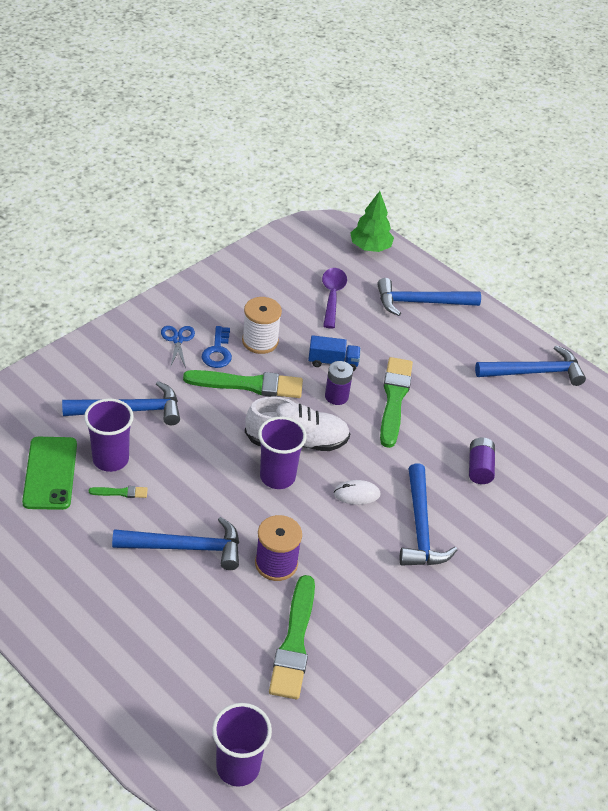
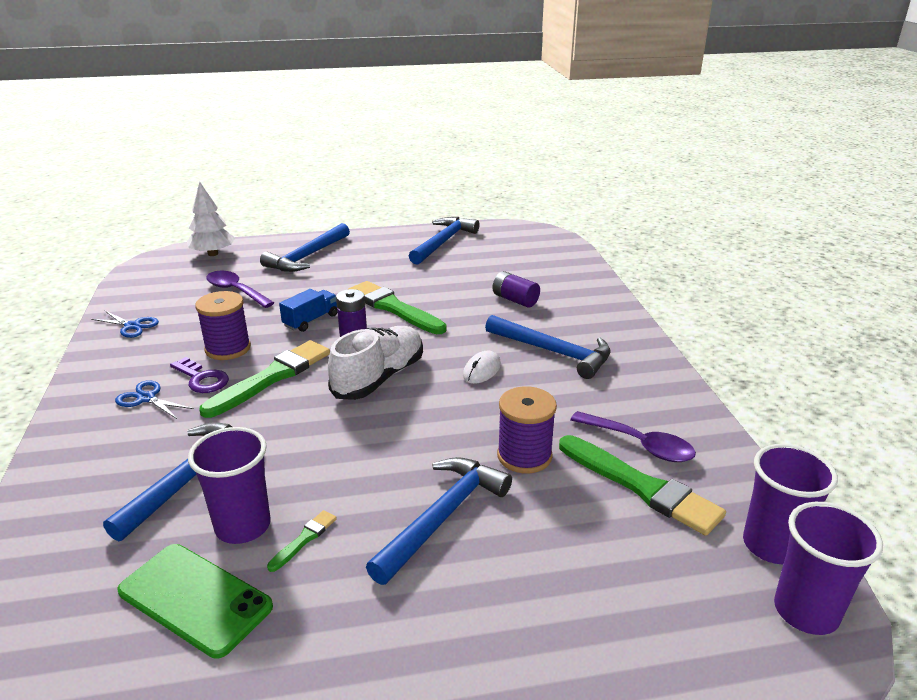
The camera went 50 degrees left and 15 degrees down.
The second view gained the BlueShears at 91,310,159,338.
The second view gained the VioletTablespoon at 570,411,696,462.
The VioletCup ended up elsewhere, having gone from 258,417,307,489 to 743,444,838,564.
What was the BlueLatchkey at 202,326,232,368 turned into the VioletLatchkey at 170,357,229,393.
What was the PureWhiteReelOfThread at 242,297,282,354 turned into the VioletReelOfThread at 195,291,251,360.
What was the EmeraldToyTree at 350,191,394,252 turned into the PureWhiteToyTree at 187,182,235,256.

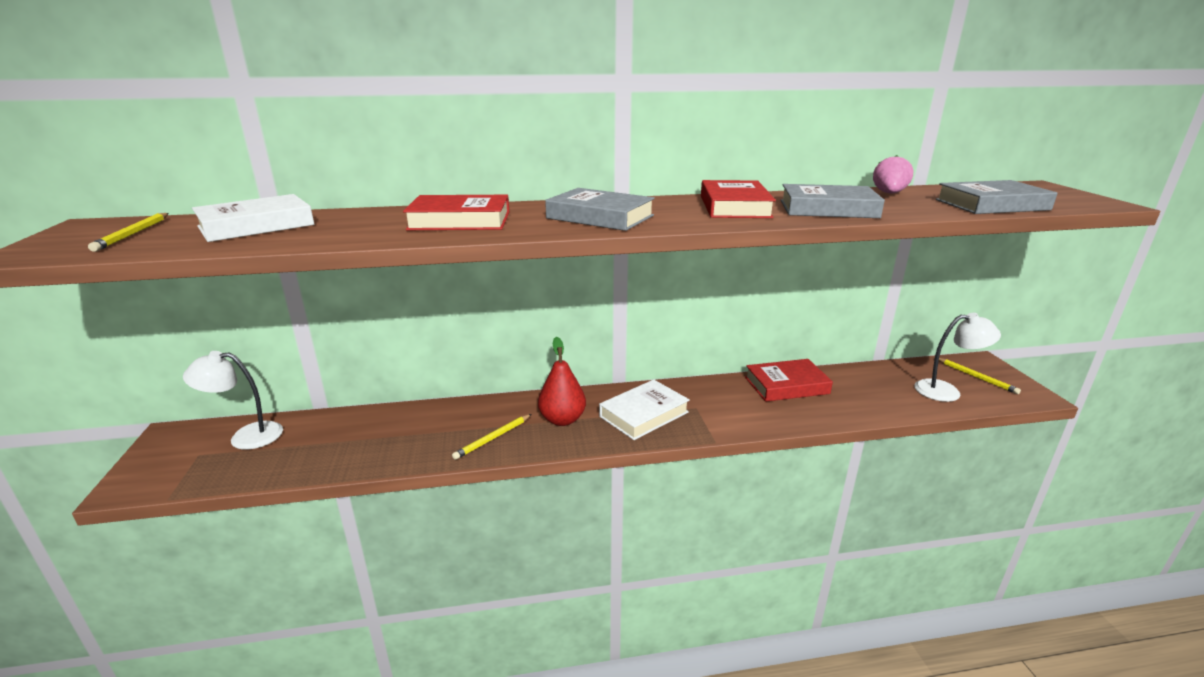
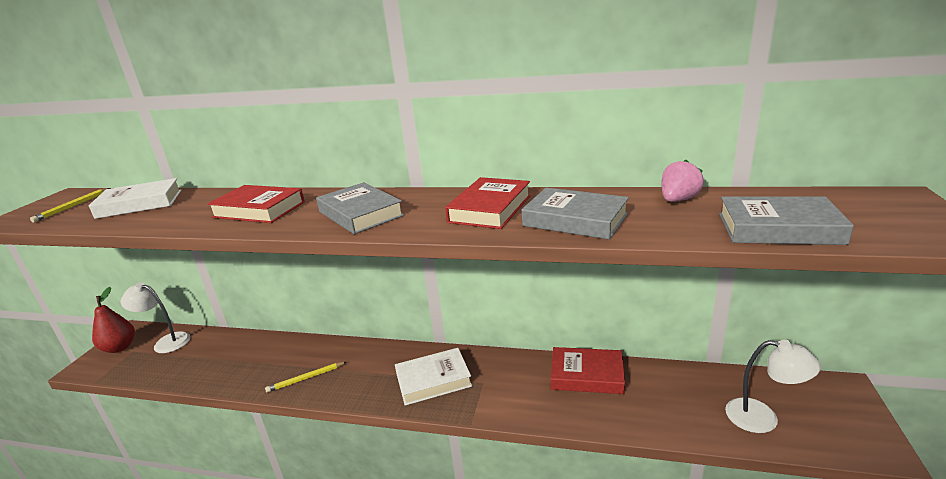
The camera went 25 degrees right and 0 degrees up.
The second view lost the GoldenPencil at 939,358,1021,394.
The CrimsonPear ended up elsewhere, having gone from 538,337,586,426 to 92,287,135,353.

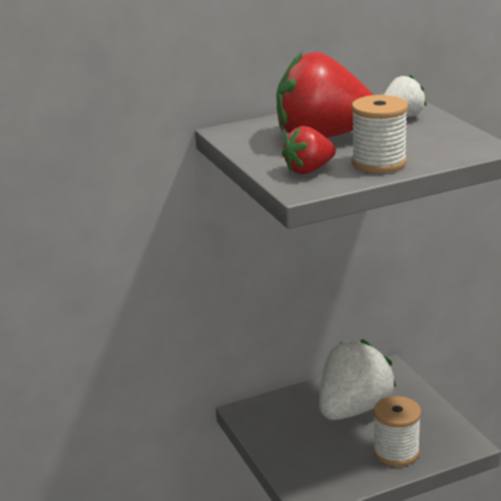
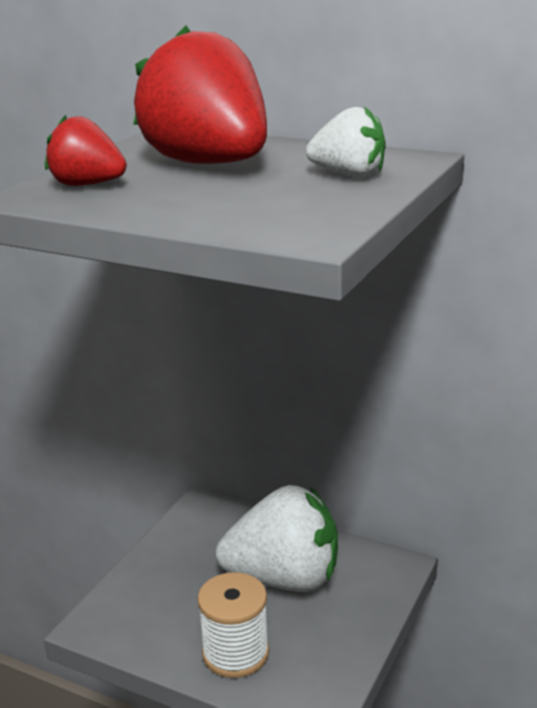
The camera went 50 degrees right and 0 degrees up.
The second view lost the PureWhiteReelOfThread at 351,95,408,173.

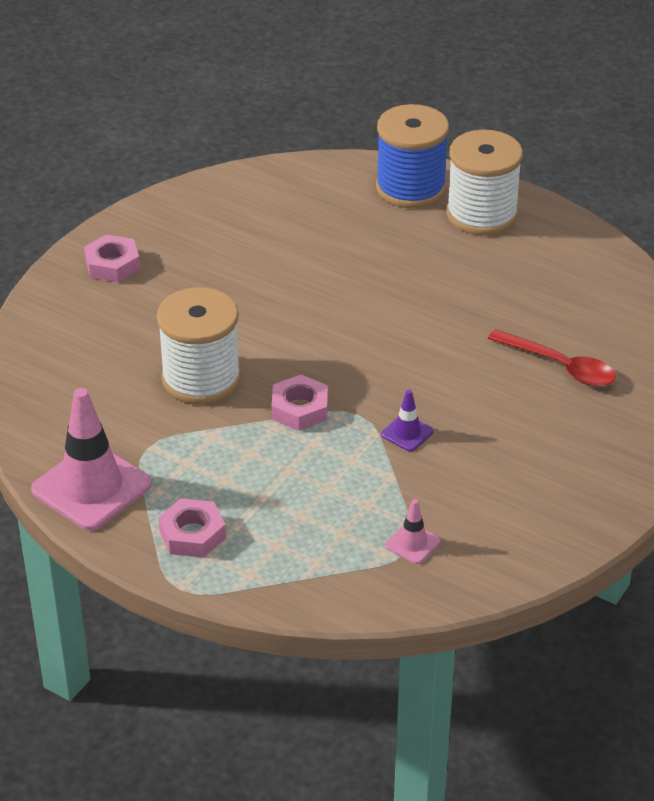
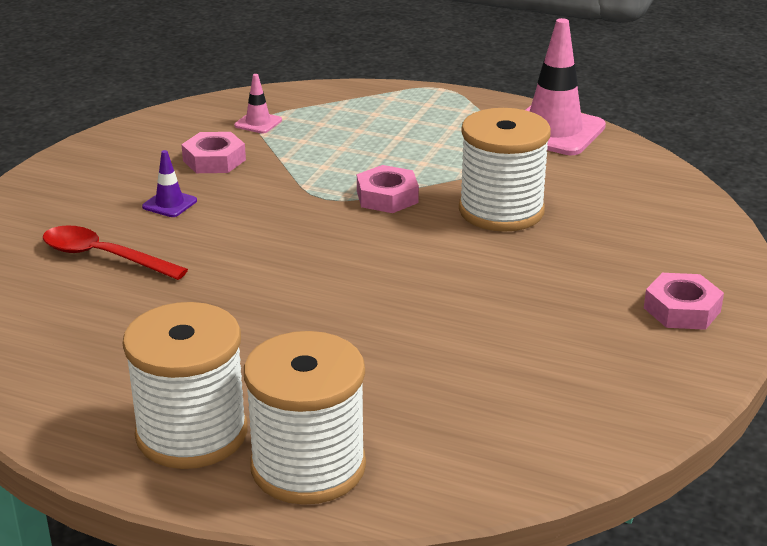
The camera went 170 degrees right and 10 degrees down.
The RosePinkNut ended up elsewhere, having gone from 158,498,226,558 to 181,132,246,173.
The VioletTrafficCone ended up elsewhere, having gone from 381,390,433,451 to 142,150,197,217.
What was the BlueReelOfThread at 376,104,449,208 turned into the PureWhiteReelOfThread at 244,331,366,505.

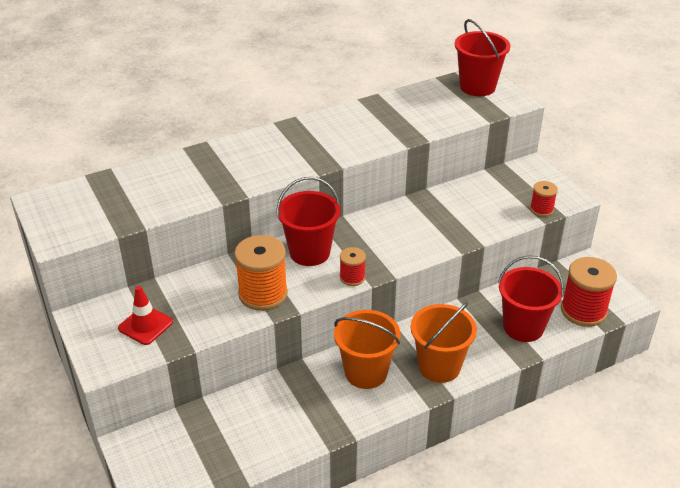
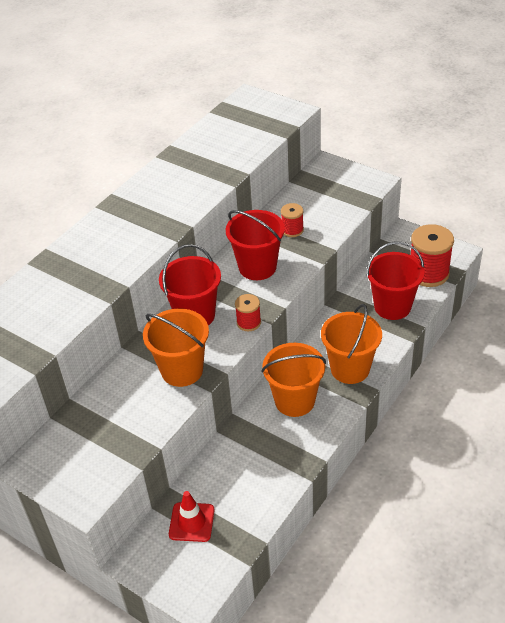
The camera went 25 degrees left and 5 degrees up.
The CrimsonTrafficCone ended up elsewhere, having gone from 118,286,173,345 to 169,491,215,542.
The CrimsonPail ended up elsewhere, having gone from 455,19,510,96 to 226,210,285,280.
The CrimsonReelOfThread ended up elsewhere, having gone from 530,181,558,217 to 281,203,304,237.
Where the OrangeReelOfThread stood at 234,235,288,311, the OrangePail came to stand at 143,309,209,387.

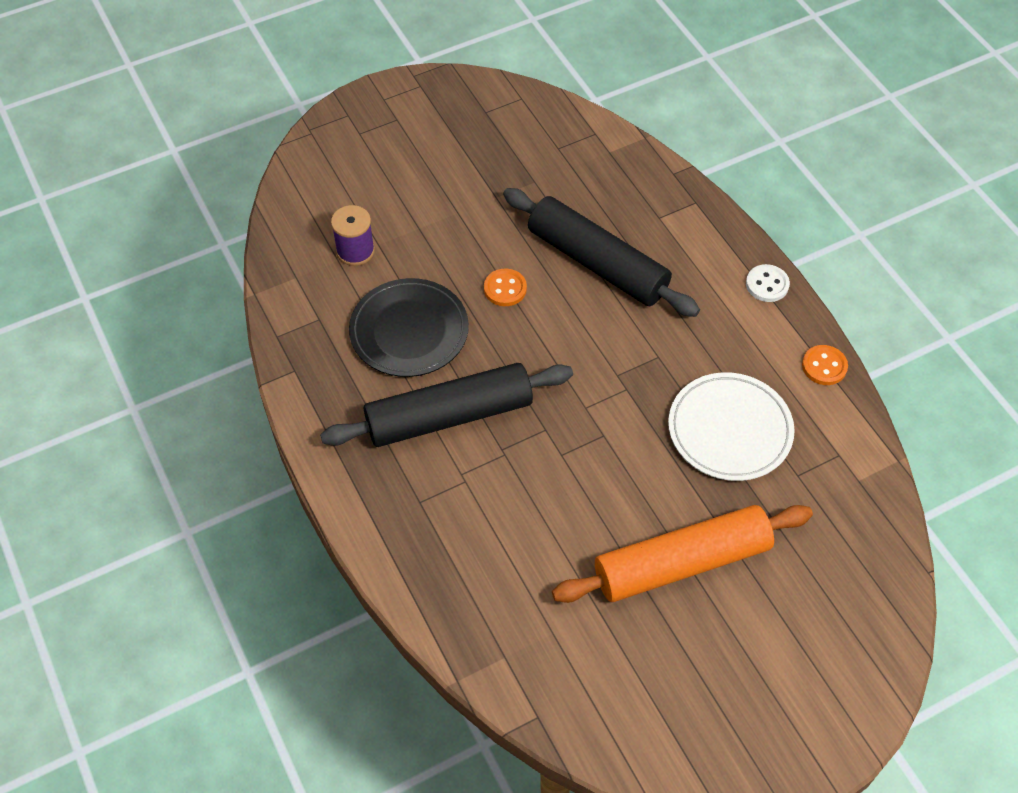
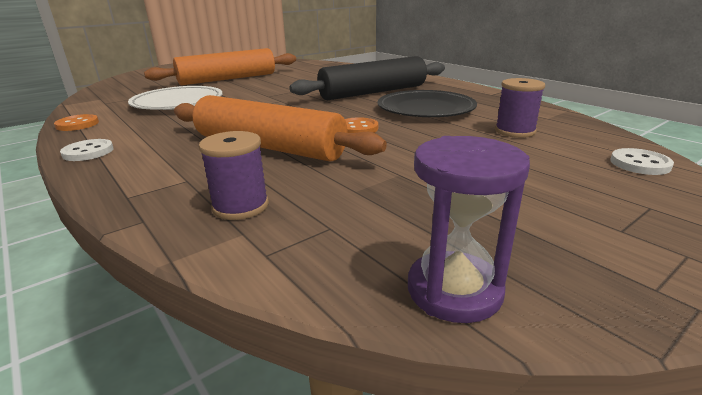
The camera went 170 degrees right and 30 degrees down.
The second view gained the VioletReelOfThread at 199,131,269,220.
The second view gained the VioletSandTimer at 408,136,530,323.
The second view gained the PureWhiteButton at 610,148,674,175.
What was the JetBlackPastryRoller at 503,188,700,317 turned into the OrangePastryRoller at 174,95,387,161.

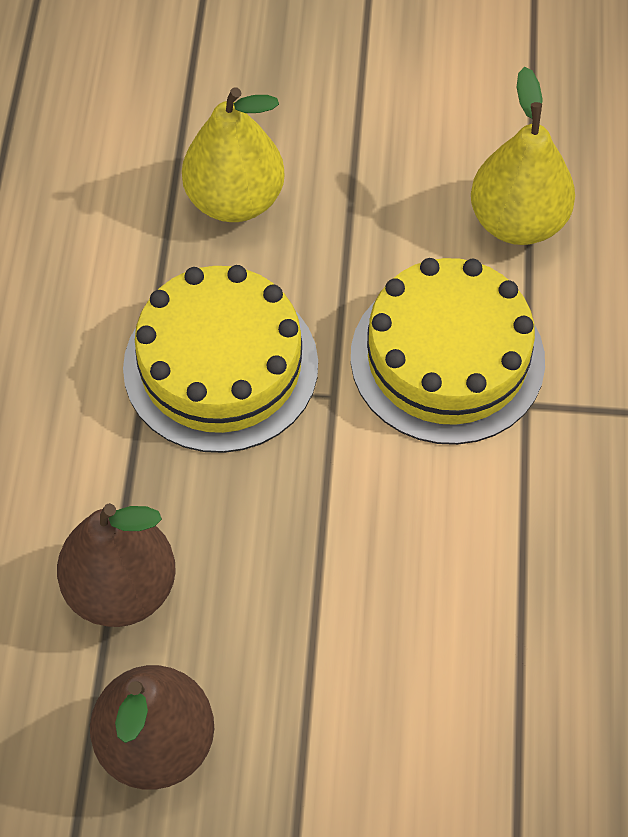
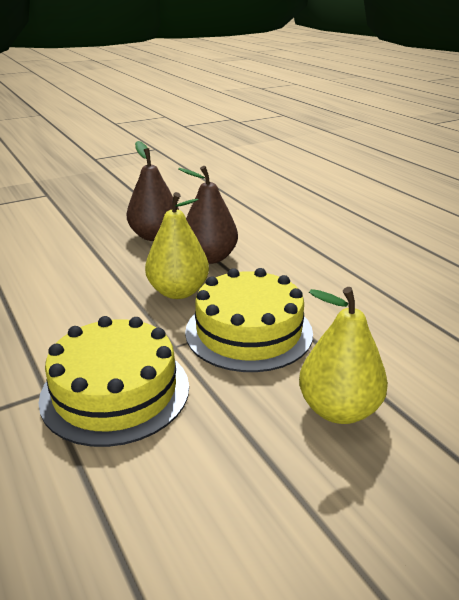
The camera went 145 degrees right and 30 degrees down.
The GoldenPear ended up elsewhere, having gone from 471,67,575,245 to 145,192,209,299.

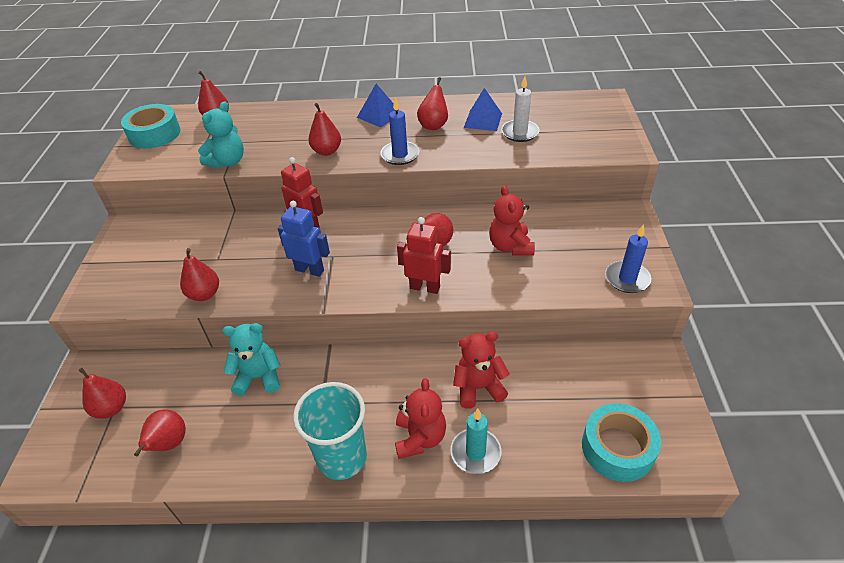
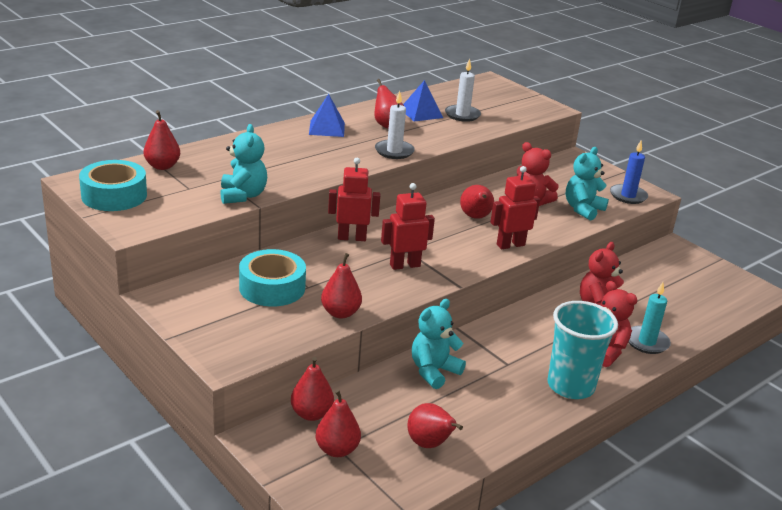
The camera went 45 degrees left and 15 degrees down.
The second view gained the TealStuffedBear at 566,147,609,221.
The CrimsonPear ended up elsewhere, having gone from 308,103,341,156 to 291,357,334,421.
The TealStickyTape ended up elsewhere, having gone from 582,403,661,482 to 239,249,306,307.
What was the BlueRobotFigure at 278,201,330,277 turned into the CrimsonRobotFigure at 381,183,435,270.
What was the BlueWaxCandle at 380,97,419,165 turned into the PureWhiteWaxCandle at 375,91,415,159.

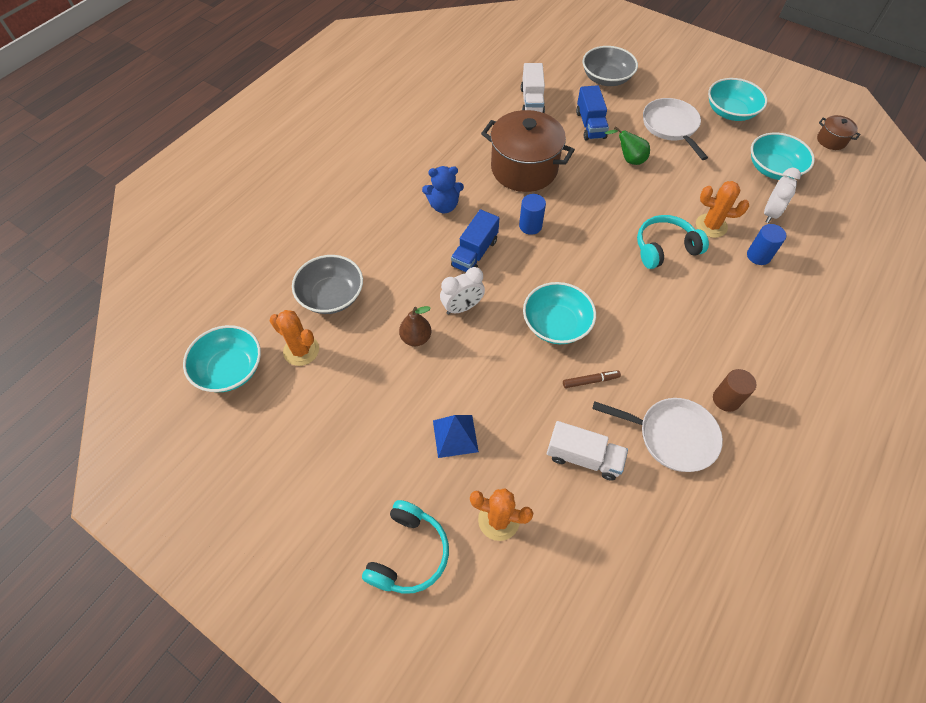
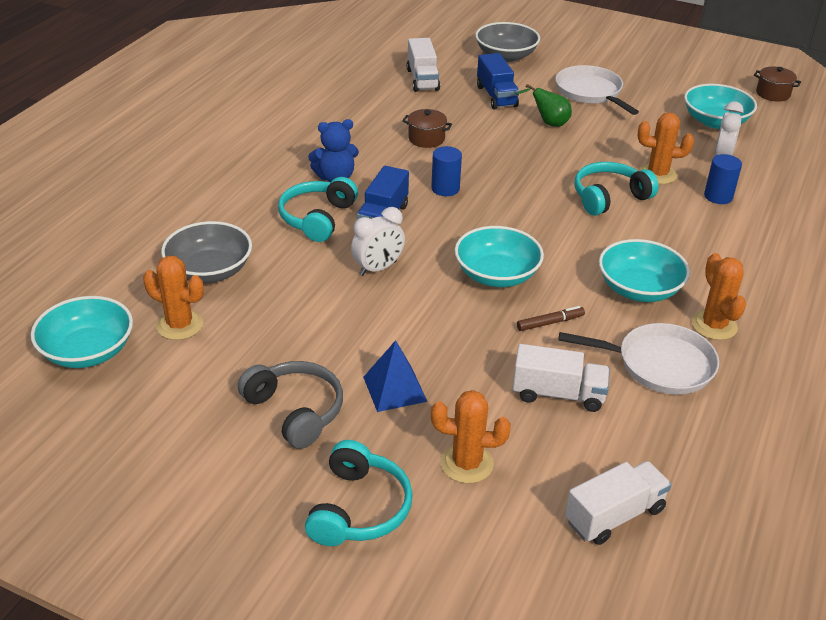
The camera went 10 degrees left and 20 degrees down.
The second view lost the DarkBrownPear at 399,306,431,346.
The second view gained the AshGreyOverEarHeadphones at 238,361,343,449.
The second view gained the TealOverEarHeadphones at 278,177,358,242.
The second view gained the PureWhiteToyTruck at 565,461,672,545.
The TealBowl ended up elsewhere, having gone from 708,78,767,121 to 599,239,690,302.
Where the DarkBrownCylinderShape stood at 713,369,756,412, the OrangeSaguaroCactus came to stand at 691,253,746,340.
The size of the DarkBrownStockpot at 481,110,575,192 changed by a factor of 0.45.

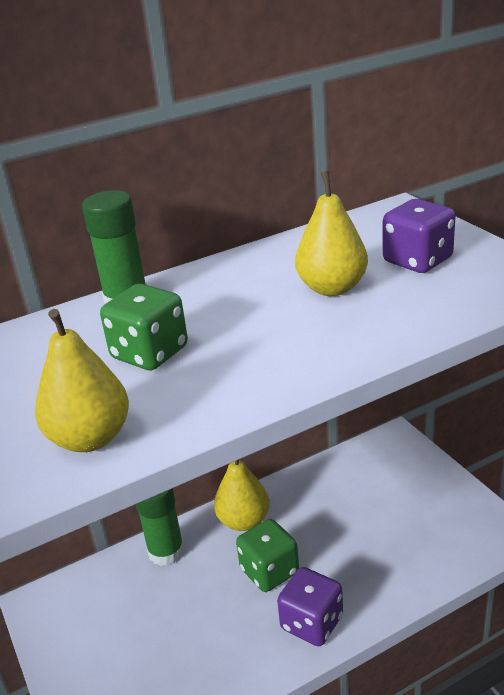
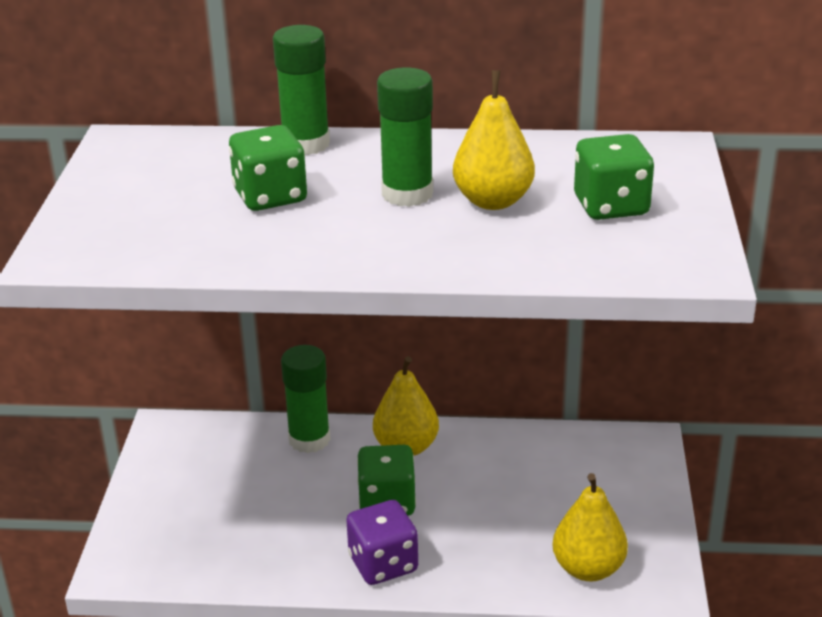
The camera went 30 degrees right and 0 degrees up.
The second view gained the EmeraldGlue at 377,68,433,207.
The GoldenPear ended up elsewhere, having gone from 35,309,129,452 to 552,473,628,582.
What was the VioletDice at 383,199,455,273 turned into the EmeraldDice at 574,134,654,220.

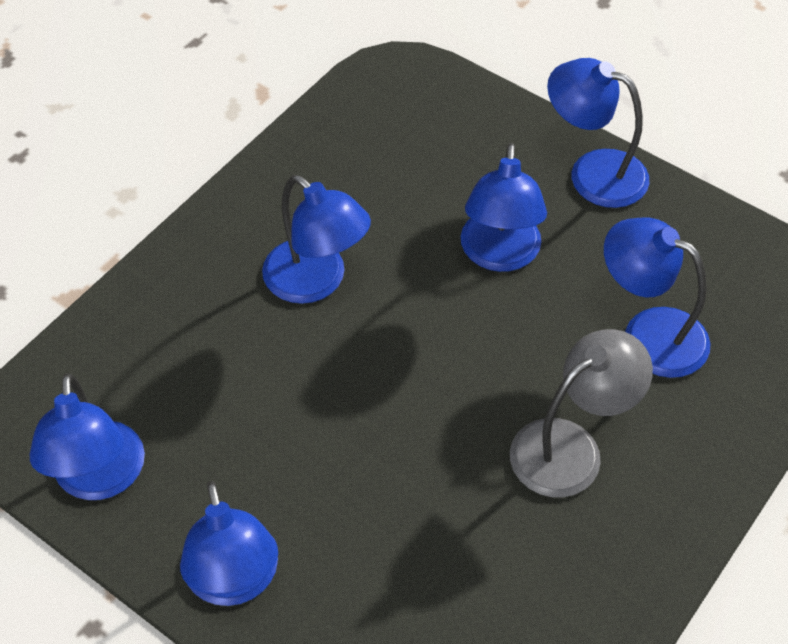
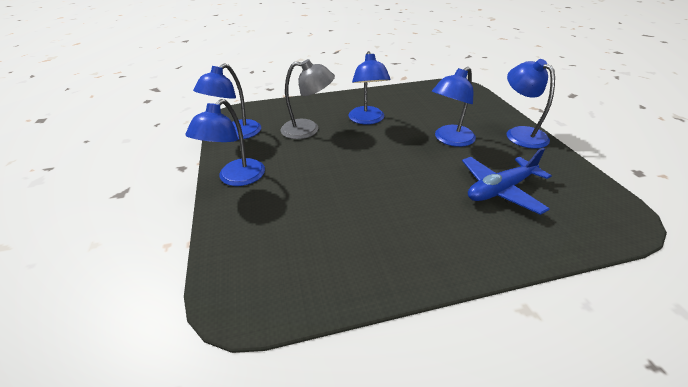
The camera went 40 degrees right and 15 degrees down.
The AshGreyLamp ended up elsewhere, having gone from 510,329,653,498 to 281,59,335,139.
Where the BlueLamp stood at 604,218,710,378, the BluePlane came to stand at 462,148,552,215.

